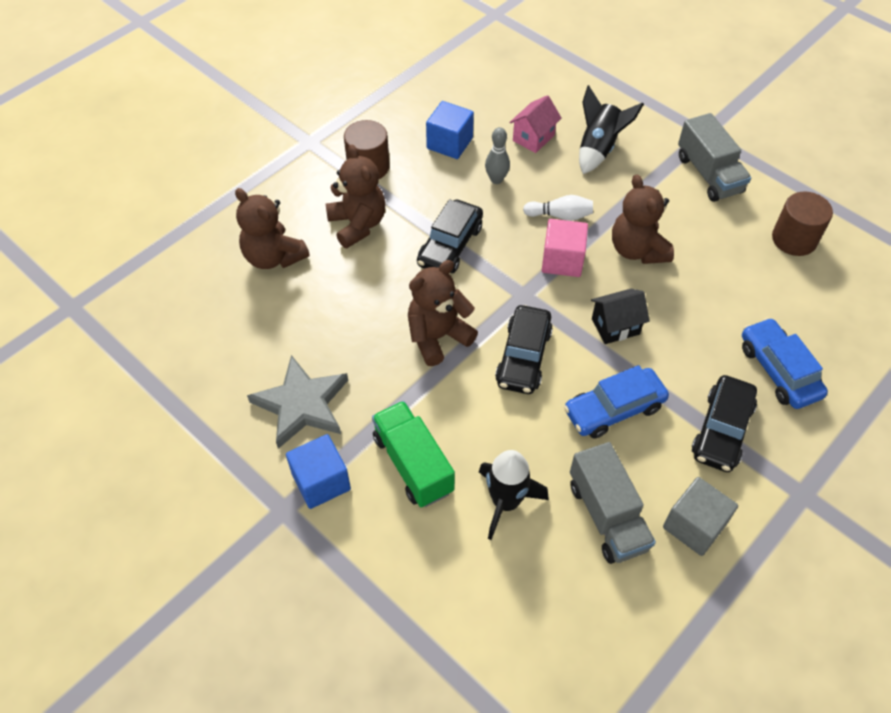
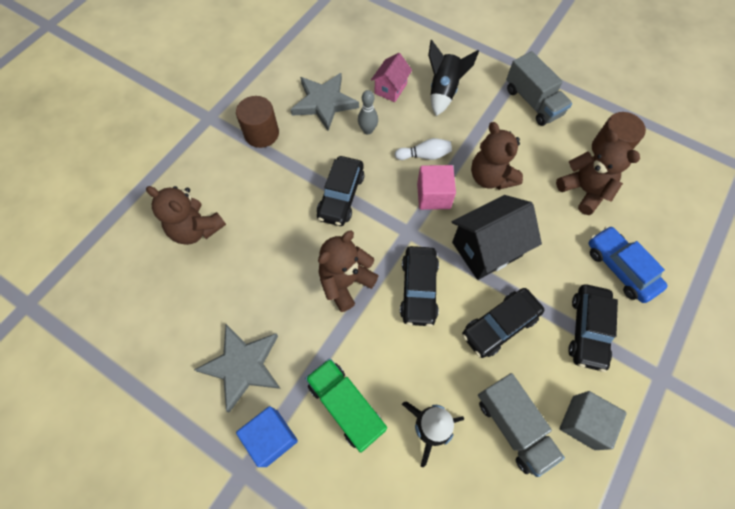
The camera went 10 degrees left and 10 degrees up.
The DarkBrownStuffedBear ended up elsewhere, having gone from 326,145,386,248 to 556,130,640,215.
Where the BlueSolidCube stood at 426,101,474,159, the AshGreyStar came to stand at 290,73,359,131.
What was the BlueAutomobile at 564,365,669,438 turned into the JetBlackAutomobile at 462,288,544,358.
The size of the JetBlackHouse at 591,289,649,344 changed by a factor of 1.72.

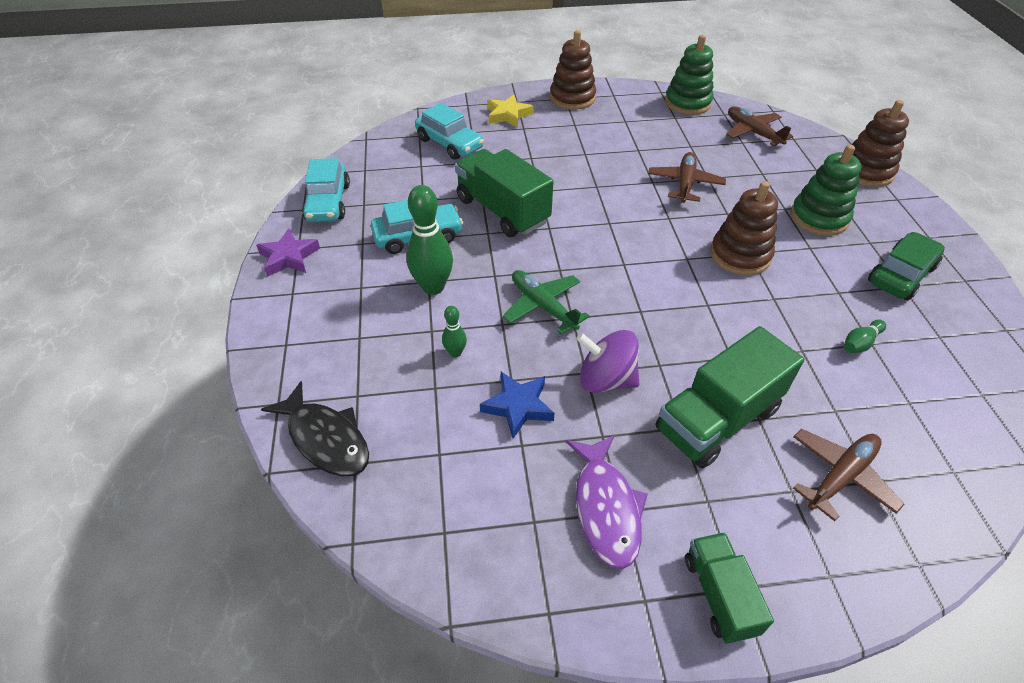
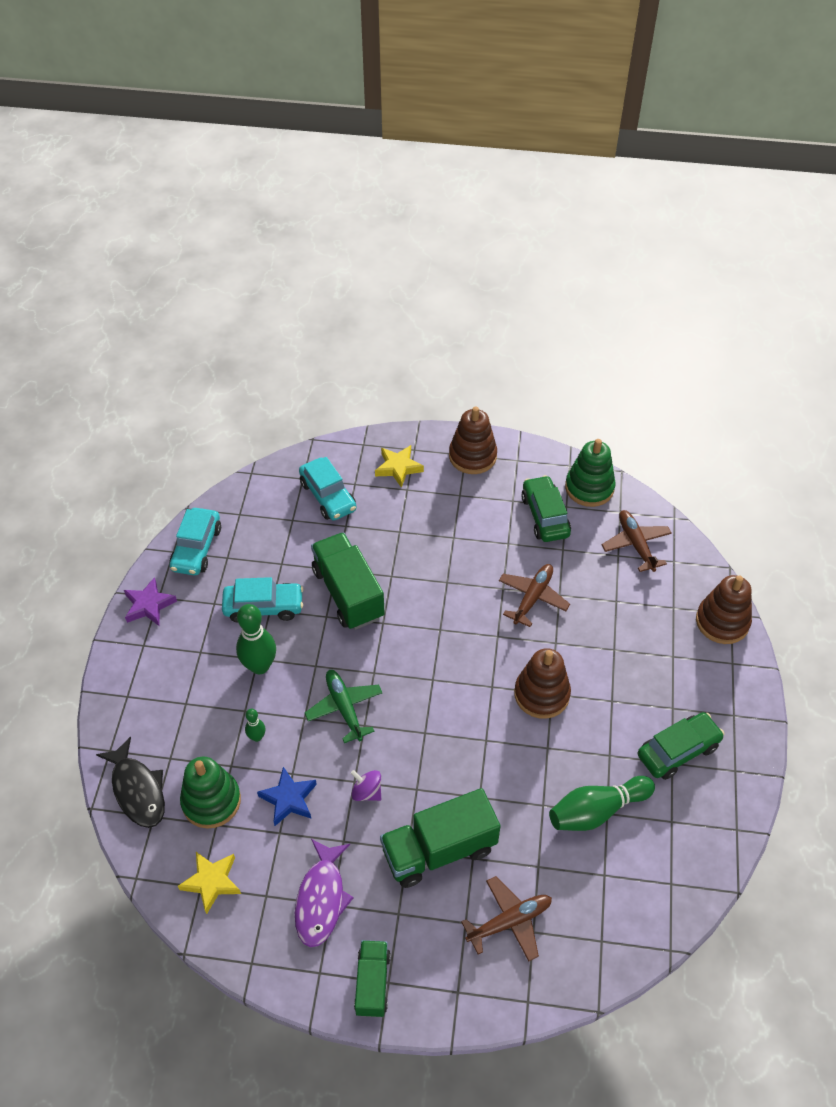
The camera went 15 degrees right and 5 degrees up.
The second view gained the GoldenStar at 178,852,241,914.
The second view gained the EmeraldAutomobile at 521,475,571,542.
The EmeraldRingStacker ended up elsewhere, having gone from 790,144,862,236 to 180,757,241,829.
The size of the VioletSpinningTop at 576,330,639,393 changed by a factor of 0.62.
The size of the EmeraldSkittle at 844,320,886,353 changed by a factor of 2.01.

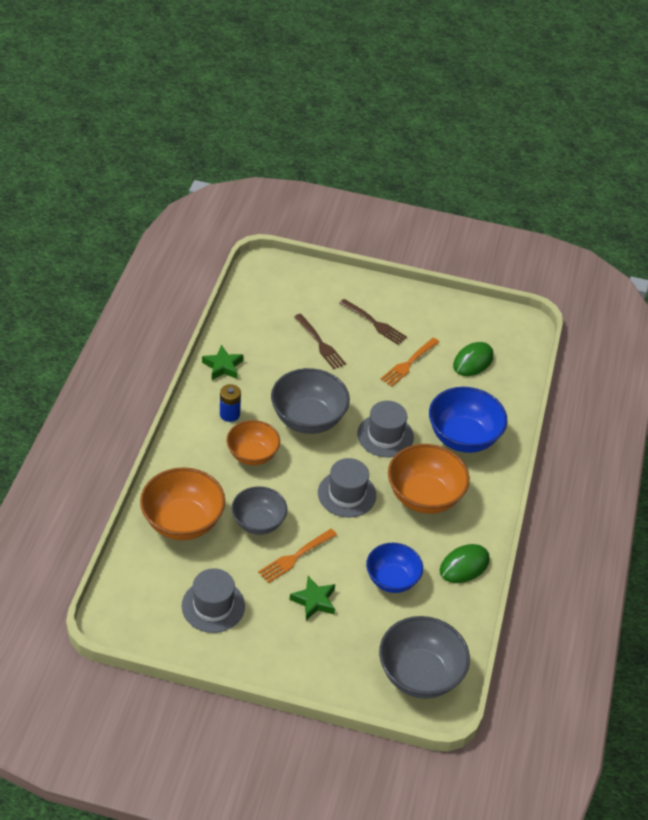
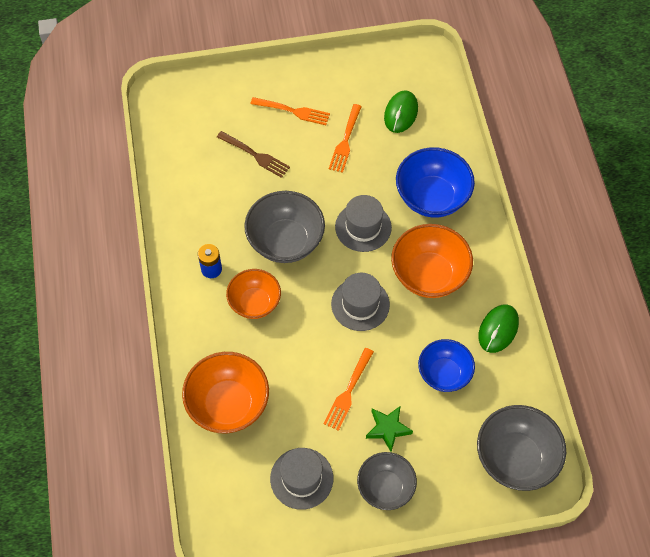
The camera went 20 degrees left and 15 degrees up.
The second view lost the EmeraldStar at 202,345,243,380.
The AshGreyBowl ended up elsewhere, having gone from 232,486,288,535 to 357,452,417,510.
What was the DarkBrownFork at 340,299,407,345 turned into the OrangeFork at 251,97,330,125.

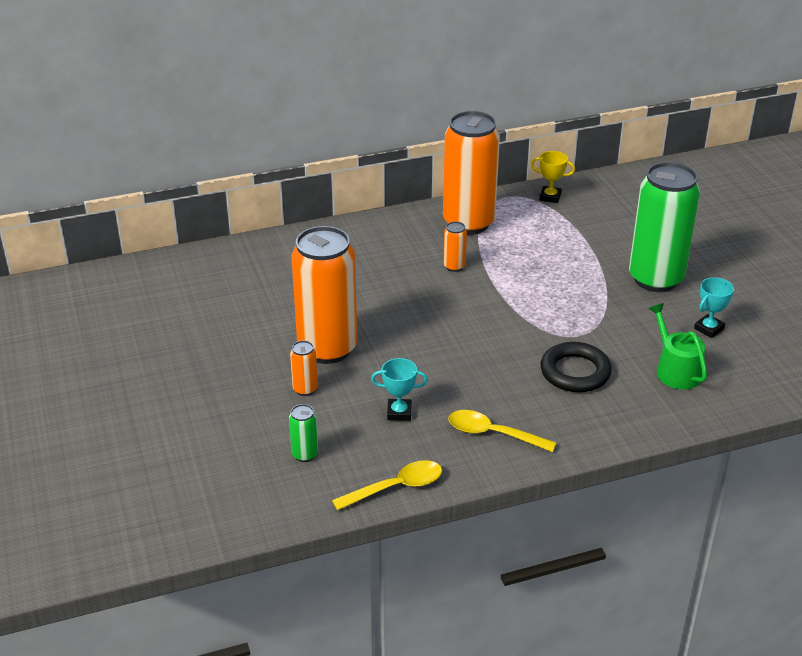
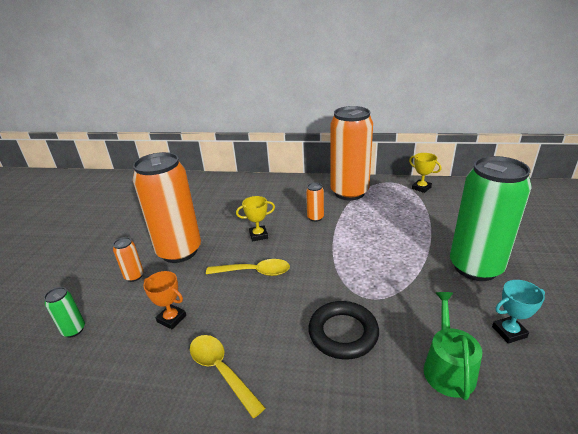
The camera went 30 degrees right and 5 degrees down.
The second view gained the GoldenTrophy at 236,196,275,241.
The GoldenTablespoon ended up elsewhere, having gone from 332,460,442,511 to 206,259,290,276.
What was the TealTrophy at 371,358,428,421 turned into the OrangeTrophy at 143,271,186,329.

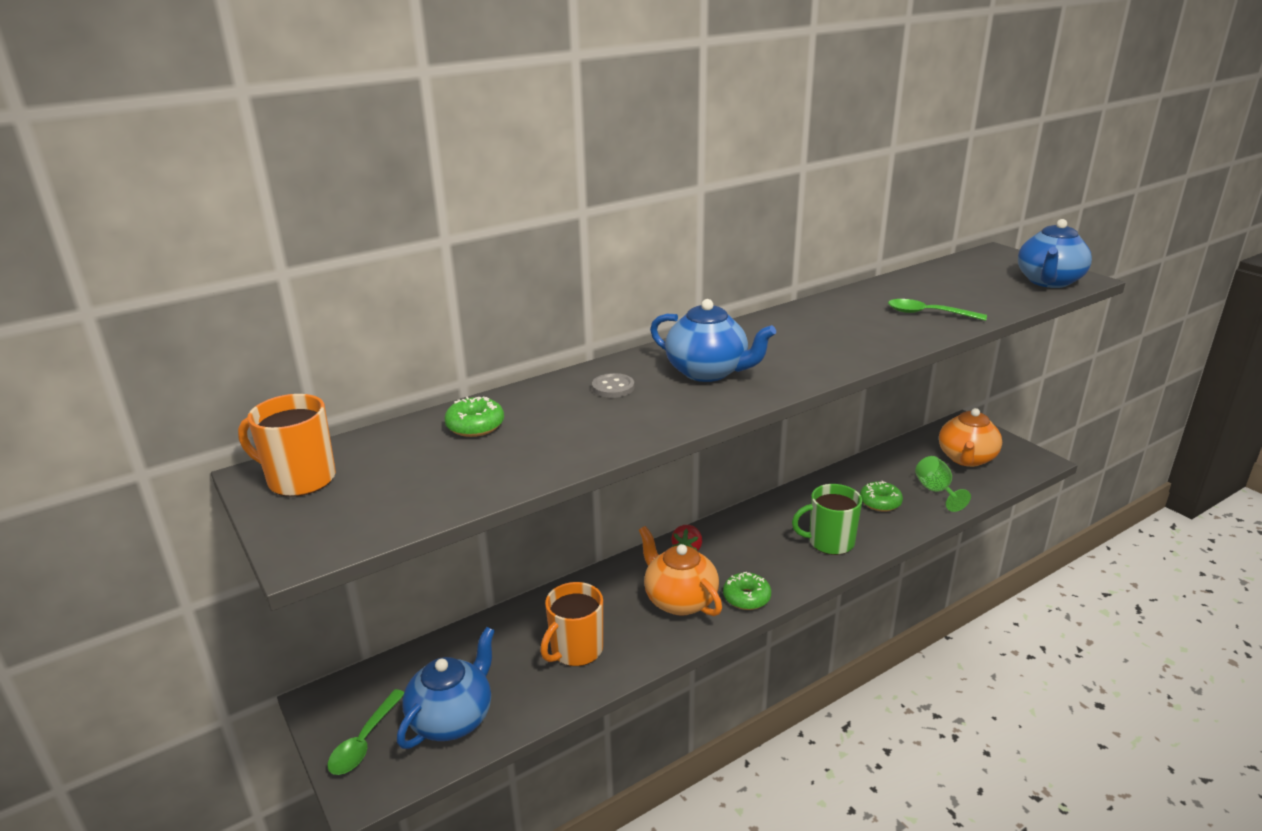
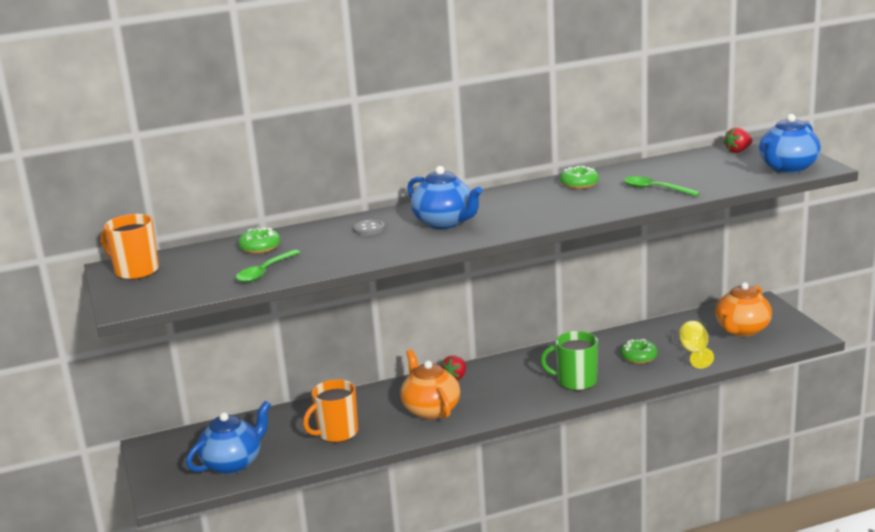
The camera went 15 degrees right and 5 degrees down.
The second view gained the CrimsonBerry at 724,127,753,153.
The EmeraldTablespoon ended up elsewhere, having gone from 328,689,404,775 to 236,249,301,283.
The EmeraldGlazedDonut ended up elsewhere, having gone from 723,572,771,610 to 560,166,599,189.
What was the EmeraldGoblet at 915,456,971,512 turned into the GoldenGoblet at 680,321,714,369.

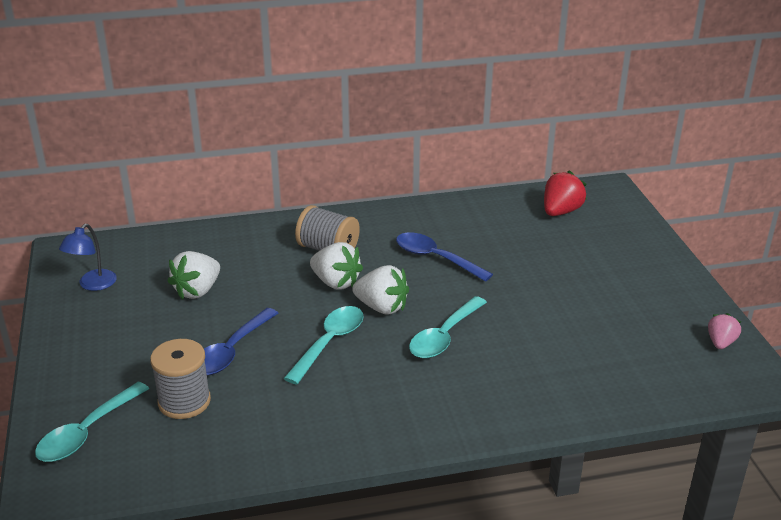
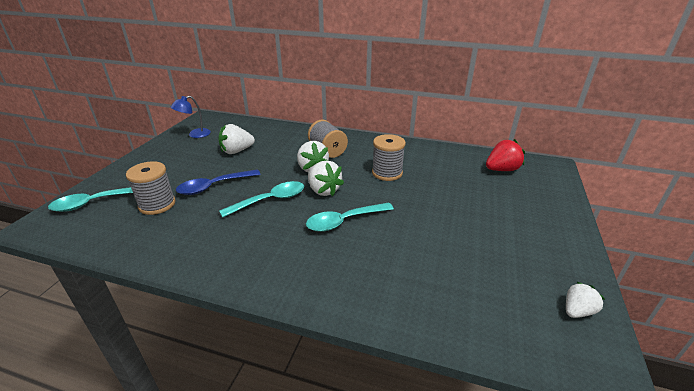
The camera went 30 degrees right and 0 degrees up.
Where the BlueTablespoon stood at 396,232,493,282, the AshGreyReelOfThread came to stand at 372,134,406,181.
What was the RosePinkBerry at 708,313,741,349 turned into the PureWhiteBerry at 566,282,605,318.

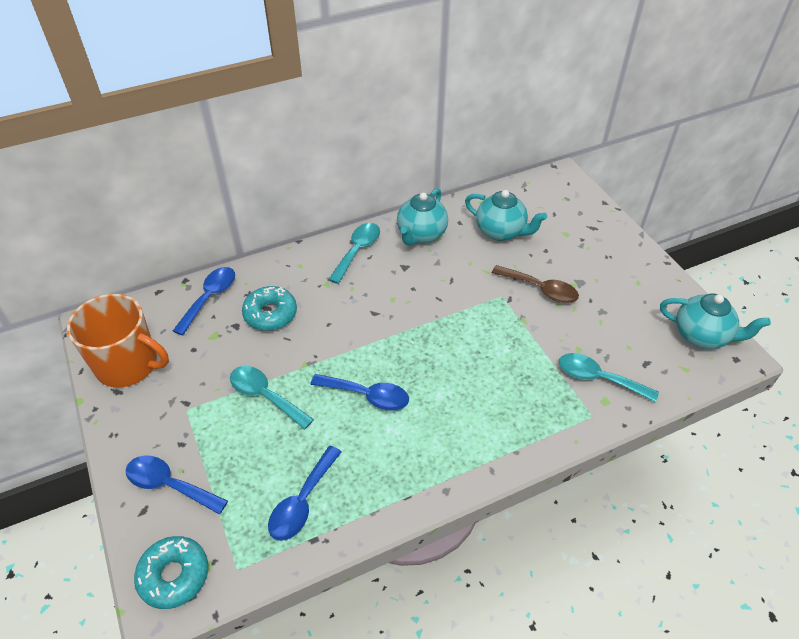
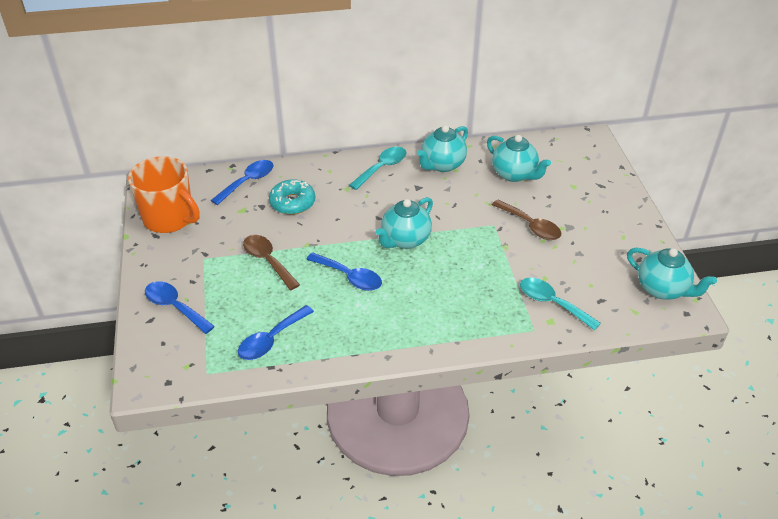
The camera went 15 degrees right and 5 degrees down.
The second view lost the TealGlazedDonut at 134,536,208,609.
The second view gained the TealChinaTeapot at 376,197,433,249.
What was the TealTablespoon at 230,366,314,430 turned into the DarkBrownTablespoon at 243,235,300,290.

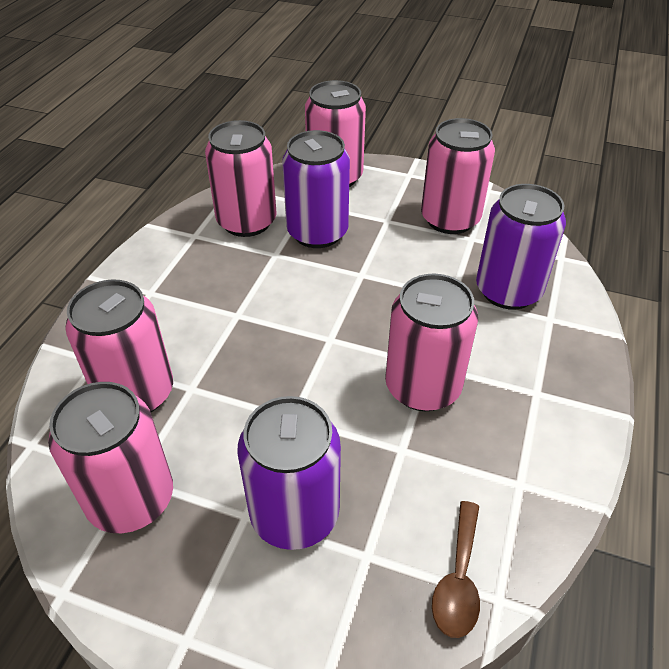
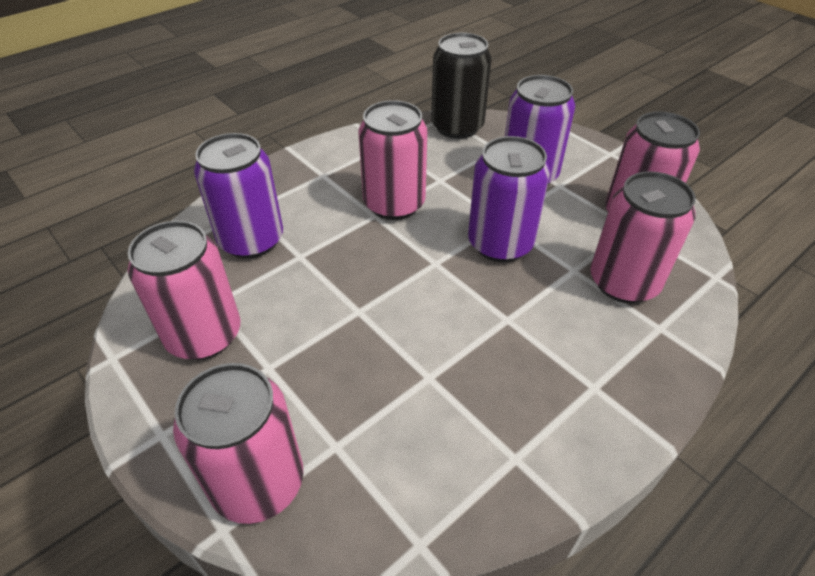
The camera went 150 degrees left and 0 degrees up.
The second view lost the RosePinkSodaCan at 205,120,276,237.
The VioletSodaCan ended up elsewhere, having gone from 282,130,350,248 to 468,136,550,262.
Where the DarkBrownTablespoon stood at 432,501,480,638, the JetBlackSodaCan came to stand at 431,33,492,139.

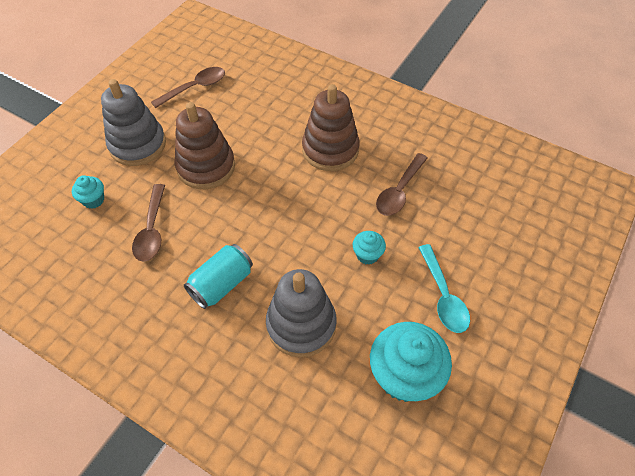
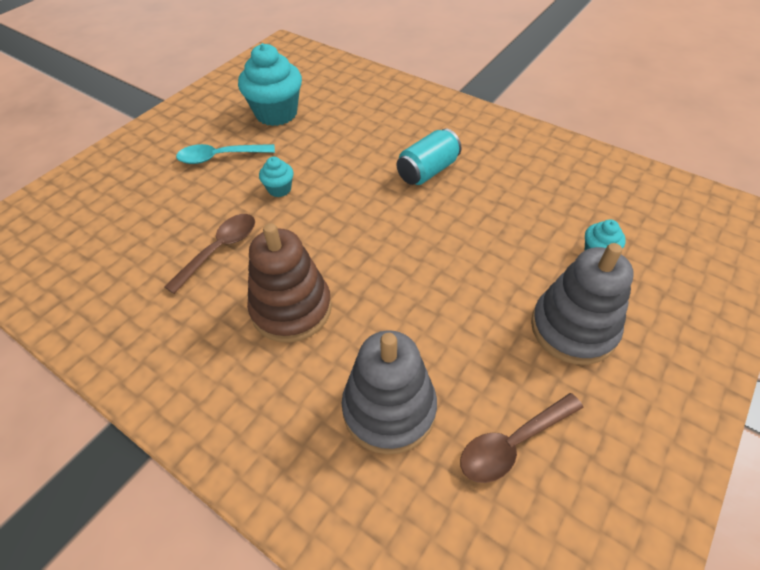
The camera went 175 degrees left and 5 degrees down.
The second view lost the DarkBrownTablespoon at 132,184,165,262.
The second view lost the DarkBrownRingStacker at 175,102,235,189.
The AshGreyRingStacker ended up elsewhere, having gone from 266,269,337,358 to 342,330,437,454.
The TealTablespoon at 418,244,470,333 ended up facing another way, 90 degrees counterclockwise from before.

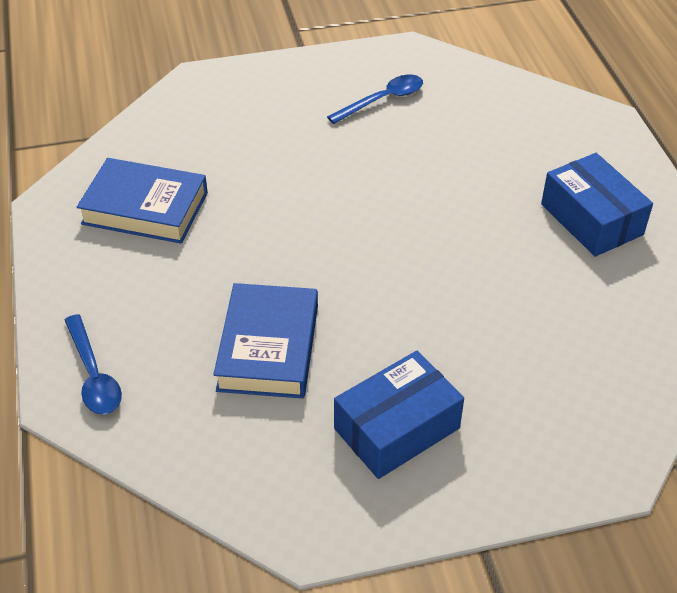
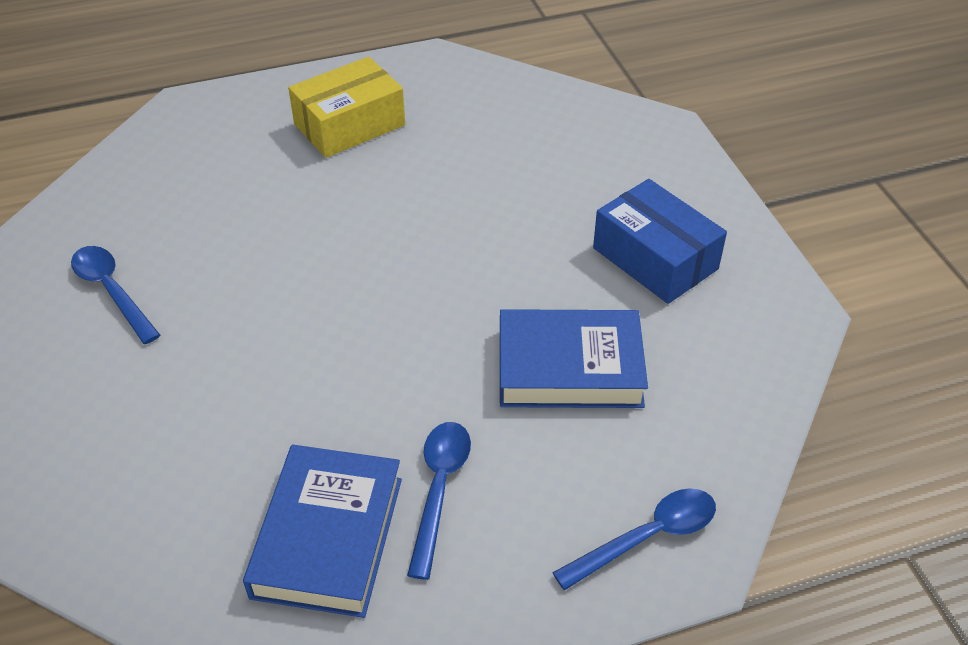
The camera went 95 degrees left and 0 degrees up.
The second view gained the BlueTablespoon at 407,422,471,580.
What was the BlueParcel at 541,153,653,257 turned into the GoldenParcel at 288,57,405,158.

